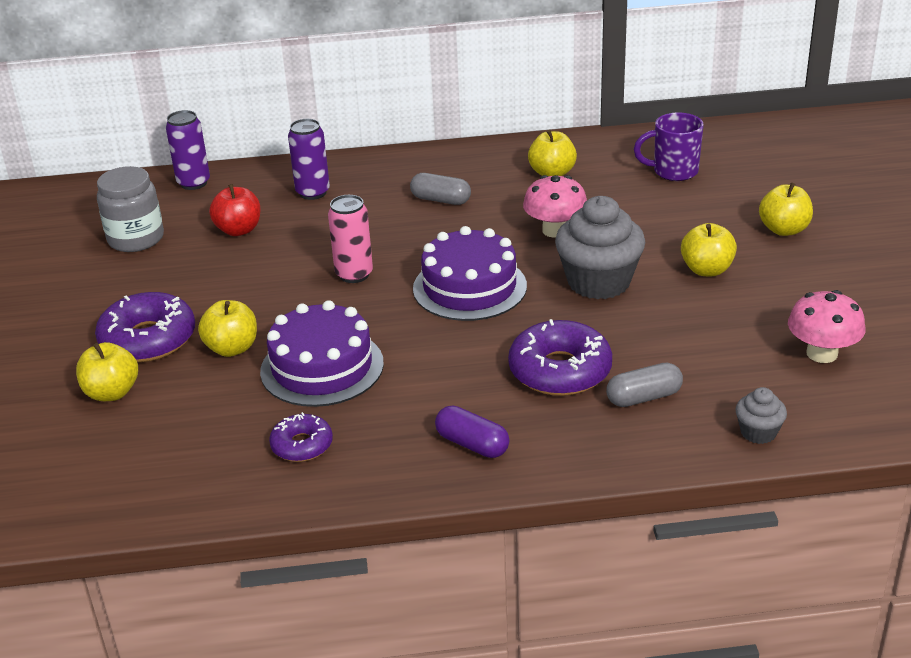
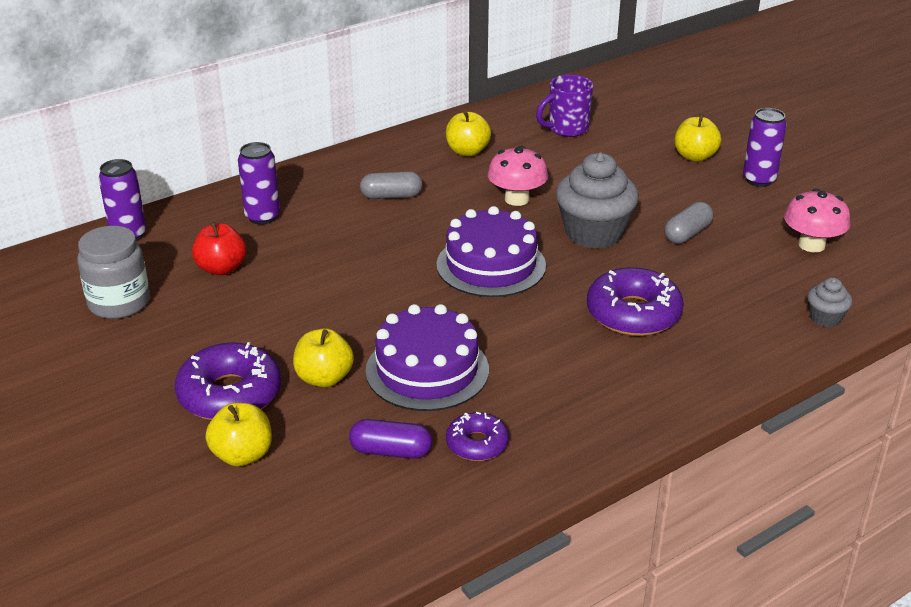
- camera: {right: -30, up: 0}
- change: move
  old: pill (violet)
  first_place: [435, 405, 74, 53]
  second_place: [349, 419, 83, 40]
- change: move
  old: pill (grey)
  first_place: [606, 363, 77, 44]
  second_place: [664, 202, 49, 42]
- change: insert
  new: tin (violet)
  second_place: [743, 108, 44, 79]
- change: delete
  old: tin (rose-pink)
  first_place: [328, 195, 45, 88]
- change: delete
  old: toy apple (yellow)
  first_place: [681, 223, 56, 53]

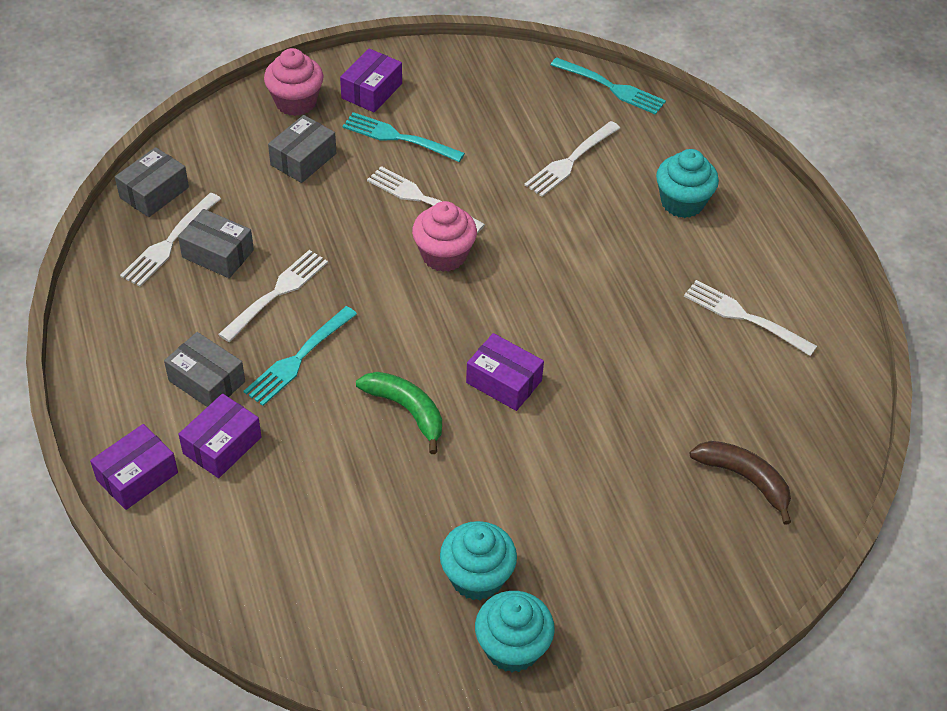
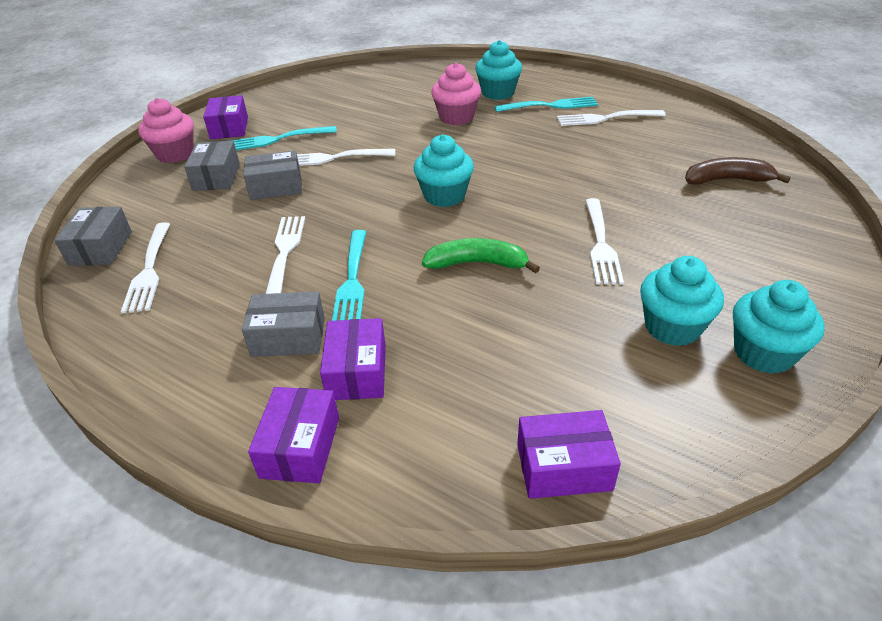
- camera: {right: -35, up: -10}
- change: move
  old: package (grey)
  first_place: [178, 209, 76, 69]
  second_place: [244, 150, 58, 50]
- change: insert
  new: cupcake (turquoise)
  second_place: [413, 134, 61, 73]
- change: move
  old: cupcake (rose-pink)
  first_place: [412, 201, 65, 71]
  second_place: [431, 62, 50, 63]
- change: move
  old: table fork (turquoise)
  first_place: [551, 57, 115, 58]
  second_place: [495, 97, 103, 15]
- change: move
  old: package (violet)
  first_place: [466, 333, 78, 78]
  second_place: [517, 410, 104, 89]
- change: move
  old: table fork (pure white)
  first_place: [524, 121, 96, 76]
  second_place: [585, 198, 39, 86]

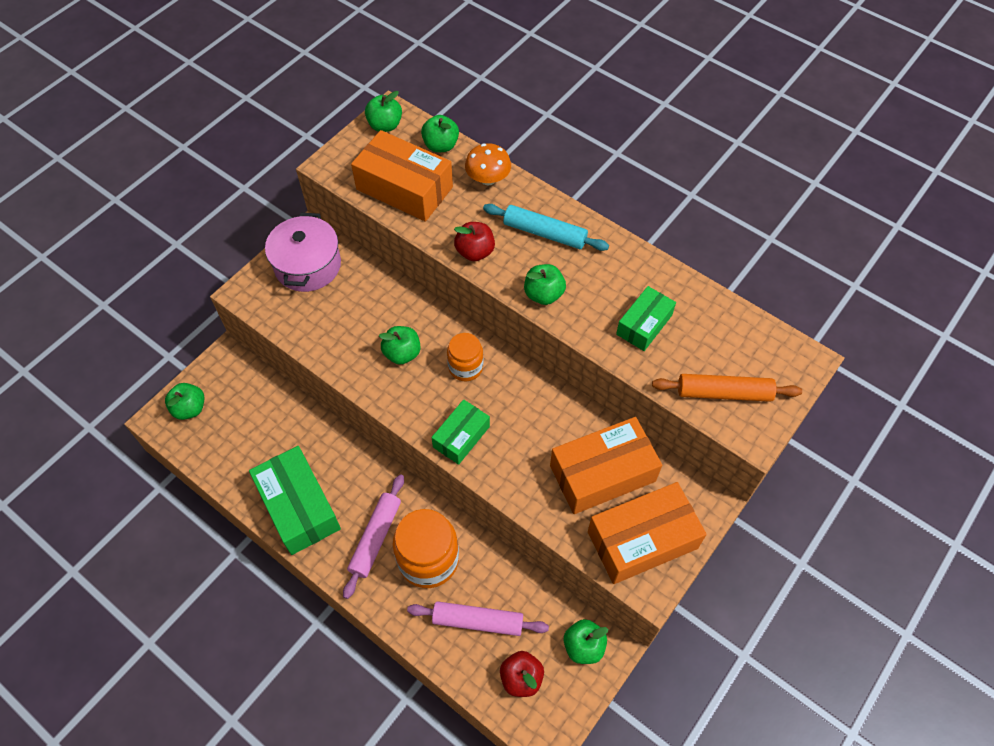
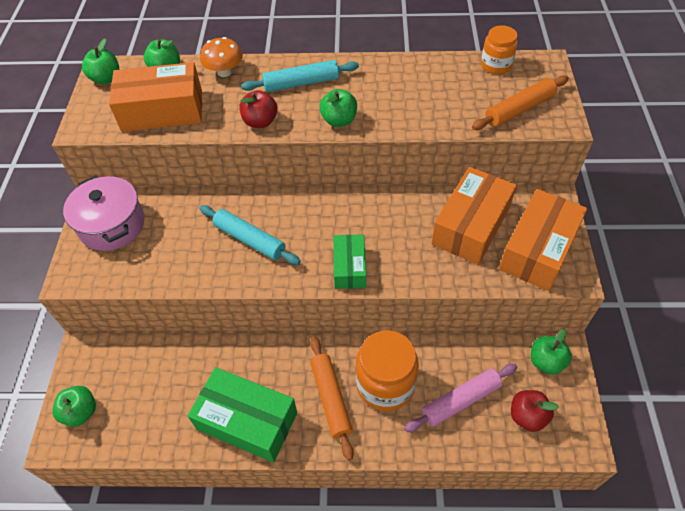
- camera: {right: -35, up: -5}
- change: replace
  old: toy apple (green)
  new: pastry roller (turquoise)
  first_place: [379, 326, 42, 39]
  second_place: [199, 205, 102, 60]
- change: recolor
  old: pastry roller (rose-pink)
  new: pastry roller (orange-coloured)
  first_place: [343, 474, 61, 125]
  second_place: [310, 336, 44, 125]
- change: move
  old: jam jar (orange-coloured)
  first_place: [447, 333, 37, 48]
  second_place: [481, 25, 37, 49]
- change: delete
  old: package (green)
  first_place: [616, 286, 60, 65]

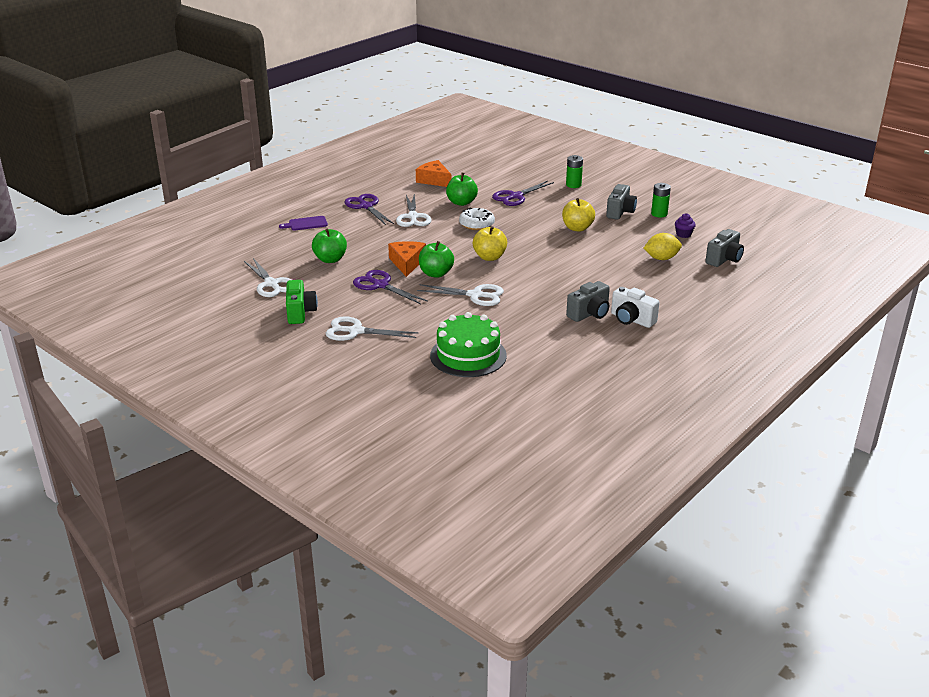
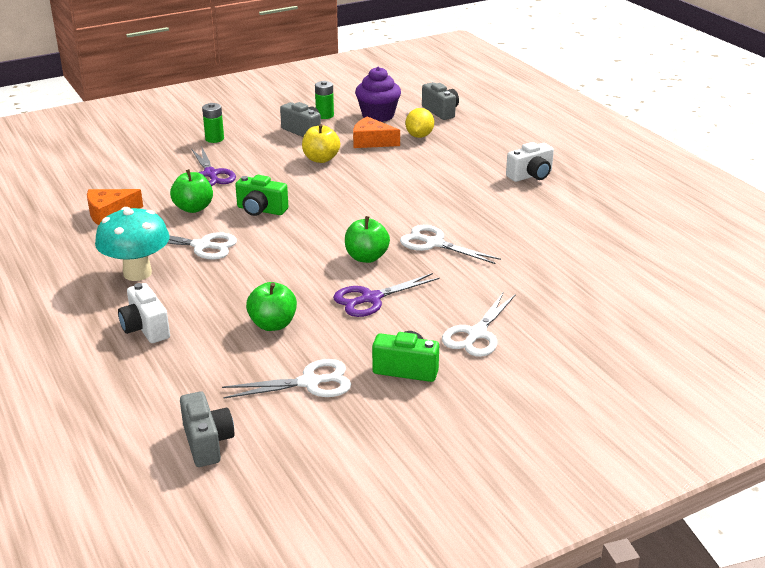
- camera: {right: -70, up: 0}
- change: replace
  old: scissors (violet)
  new: mushroom (turquoise)
  first_place: [345, 194, 49, 31]
  second_place: [95, 207, 75, 74]
- change: replace
  old: chopping board (violet)
  new: compact camera (pure white)
  first_place: [279, 216, 49, 15]
  second_place: [118, 283, 52, 60]
- change: move
  old: compact camera (grey)
  first_place: [566, 281, 44, 41]
  second_place: [180, 391, 55, 76]
- change: replace
  old: doughnut (pure white)
  new: compact camera (green)
  first_place: [459, 208, 36, 22]
  second_place: [235, 175, 53, 41]
- change: move
  old: cheese wedge (orange-coloured)
  first_place: [388, 241, 38, 36]
  second_place: [353, 116, 47, 32]
- change: resize
  old: cupcake (violet)
  first_place: [675, 213, 21, 25]
  second_place: [355, 67, 46, 55]
  factor: 2.07
- change: rotate
  old: scissors (pure white)
  first_place: [417, 284, 87, 22]
  second_place: [400, 225, 101, 39]
  degrees: -90
- change: delete
  old: cake (green)
  first_place: [430, 312, 77, 65]
- change: delete
  old: toy apple (yellow)
  first_place: [473, 226, 34, 35]

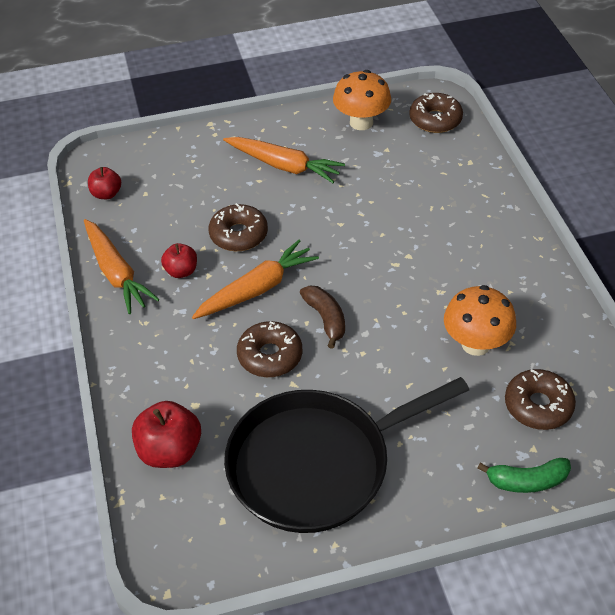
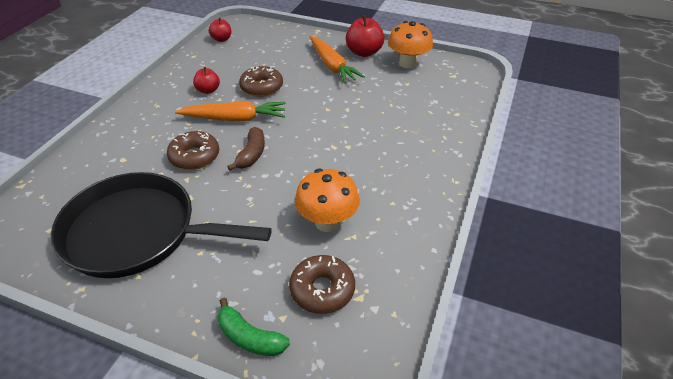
- camera: {right: 35, up: -5}
- change: move
  old: toy apple (red)
  first_place: [132, 401, 69, 67]
  second_place: [346, 15, 39, 42]
- change: delete
  old: carrot (orange-coloured)
  first_place: [84, 219, 76, 95]
- change: delete
  old: doughnut (dark brown)
  first_place: [409, 93, 54, 40]

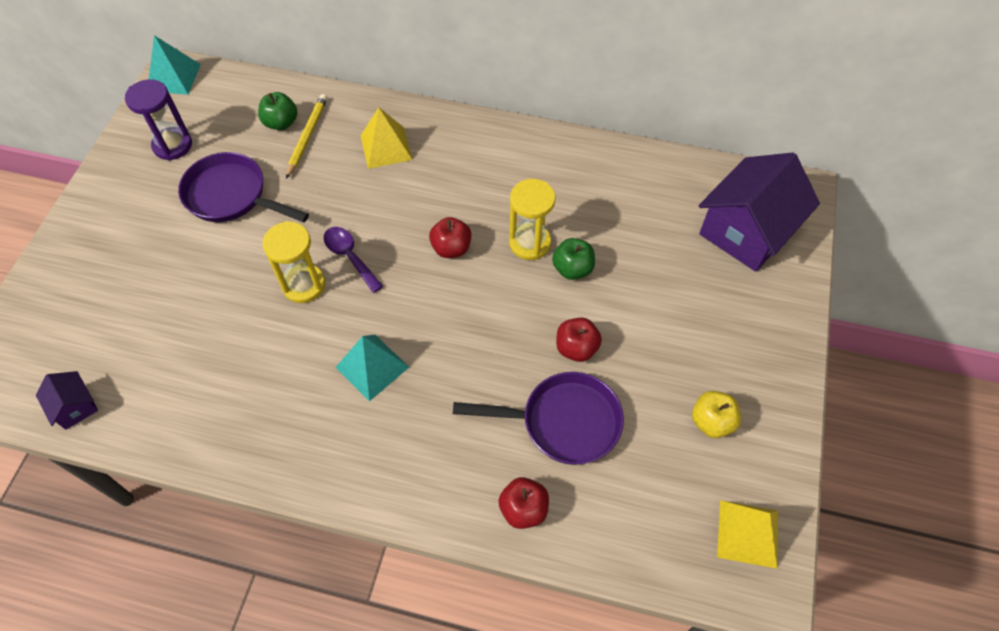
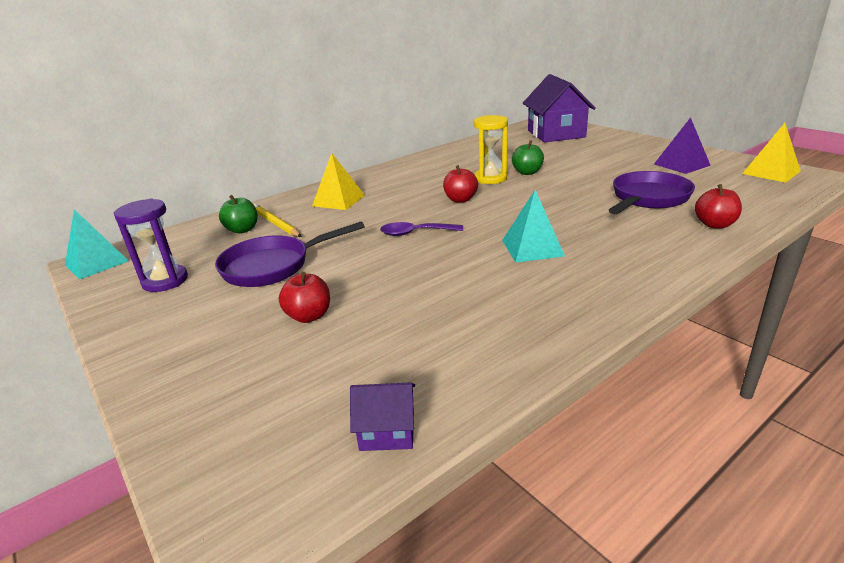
- camera: {right: -50, up: -30}
- change: move
  old: toy apple (red)
  first_place: [556, 317, 46, 45]
  second_place: [279, 272, 51, 51]
- change: replace
  old: toy apple (yellow)
  new: solid pyramid (violet)
  first_place: [692, 391, 49, 47]
  second_place: [654, 117, 57, 57]
- change: delete
  old: hourglass (yellow)
  first_place: [262, 221, 63, 82]

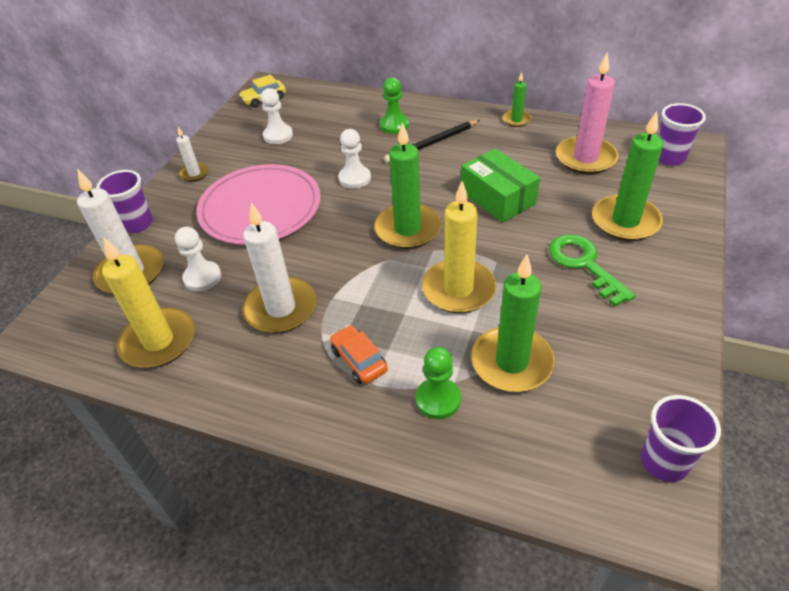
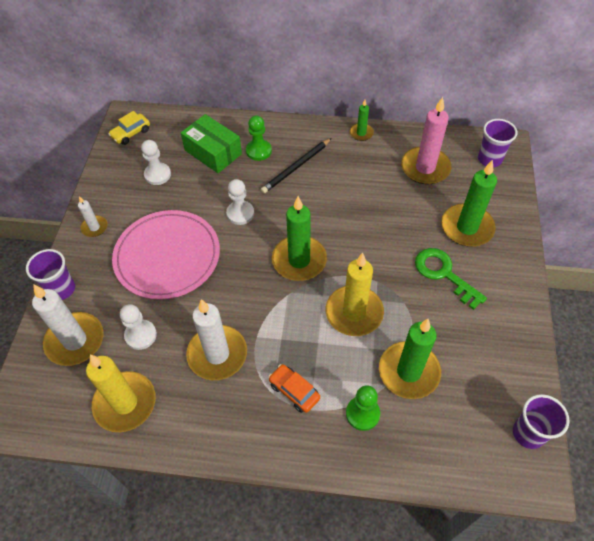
- camera: {right: -15, up: 10}
- change: move
  old: package (green)
  first_place: [461, 148, 79, 75]
  second_place: [181, 114, 61, 59]

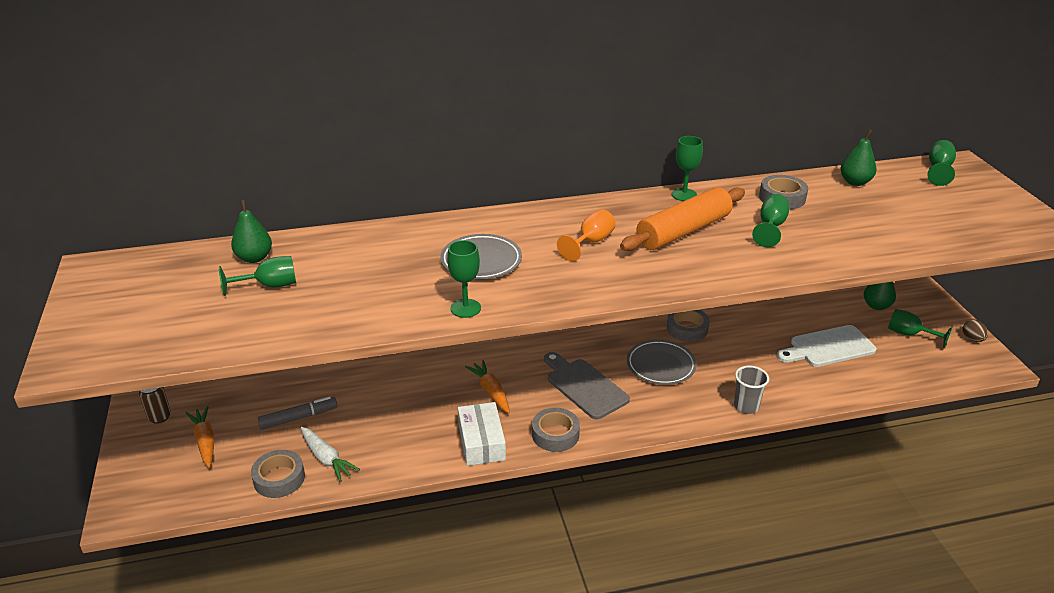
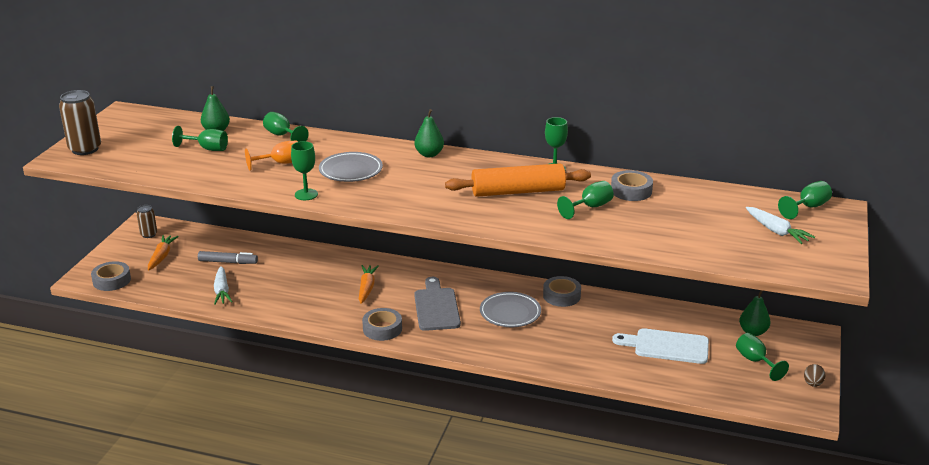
- camera: {right: 30, up: -5}
- change: insert
  new: tin (dark brown)
  second_place: [59, 90, 42, 65]
- change: move
  old: roll of tape (grey)
  first_place: [251, 450, 54, 48]
  second_place: [91, 261, 40, 30]
- change: move
  old: wine glass (orange-coloured)
  first_place: [557, 209, 59, 52]
  second_place: [245, 140, 53, 30]
- change: insert
  new: wine glass (green)
  second_place: [263, 112, 46, 30]
- change: move
  old: pear fruit (green)
  first_place: [840, 130, 37, 56]
  second_place: [414, 109, 30, 48]
- change: insert
  new: carrot (pure white)
  second_place: [746, 207, 69, 37]
- change: delete
  old: package (pure white)
  first_place: [458, 402, 48, 64]
- change: delete
  old: cup (grey)
  first_place: [734, 366, 35, 48]

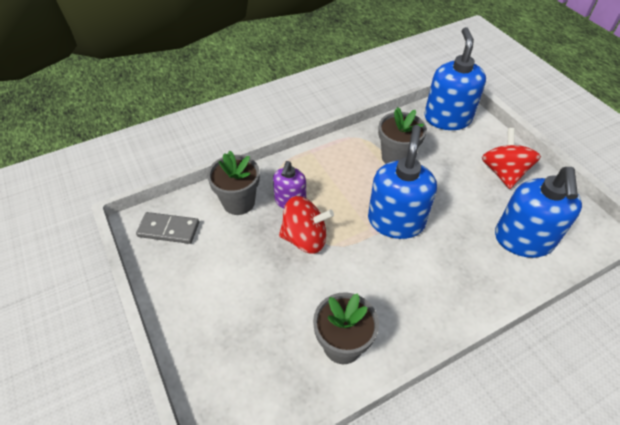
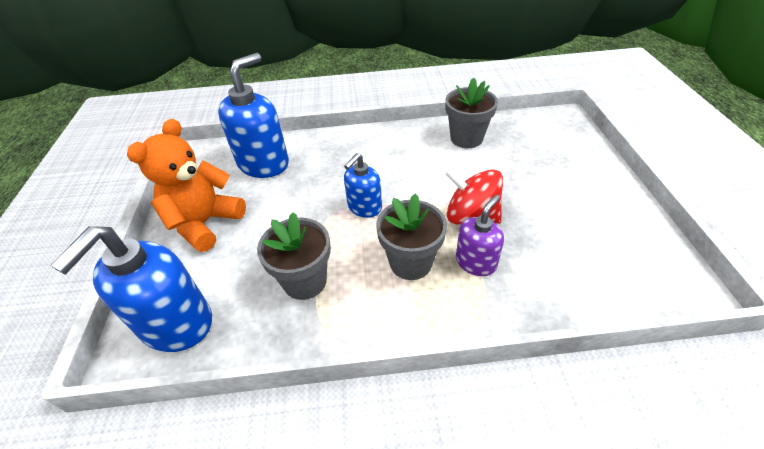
- camera: {right: -155, up: -5}
- change: replace
  old: spinning top (red)
  new: teddy (orange-coloured)
  first_place: [482, 128, 59, 61]
  second_place: [127, 119, 119, 133]
- change: resize
  old: pump bottle (royal blue)
  first_place: [368, 125, 69, 114]
  second_place: [344, 153, 38, 65]
  factor: 0.58
- change: move
  old: potted plant (grey)
  first_place: [207, 151, 53, 64]
  second_place: [376, 193, 71, 87]
- change: delete
  old: domino piece (grey)
  first_place: [136, 212, 63, 32]

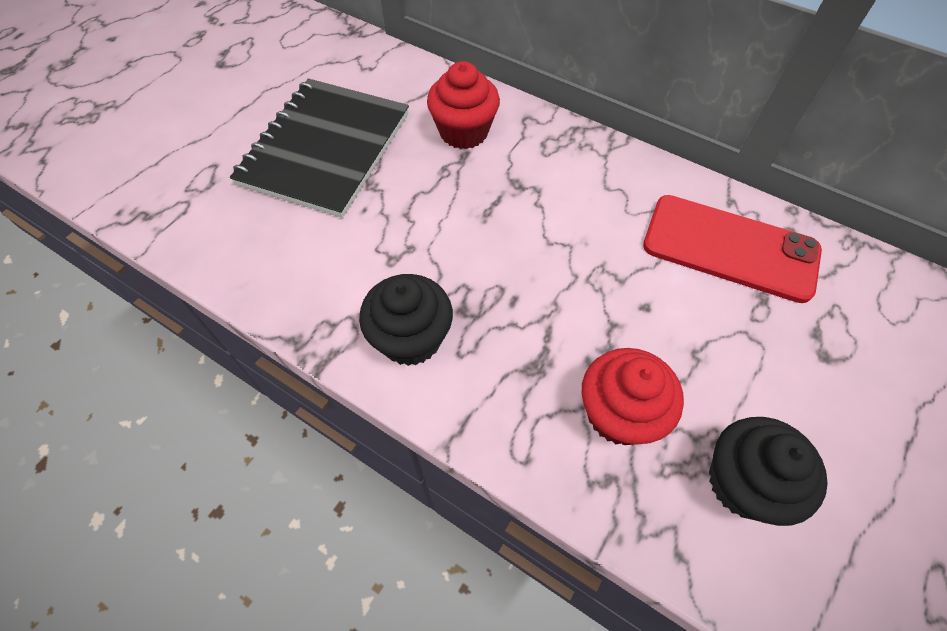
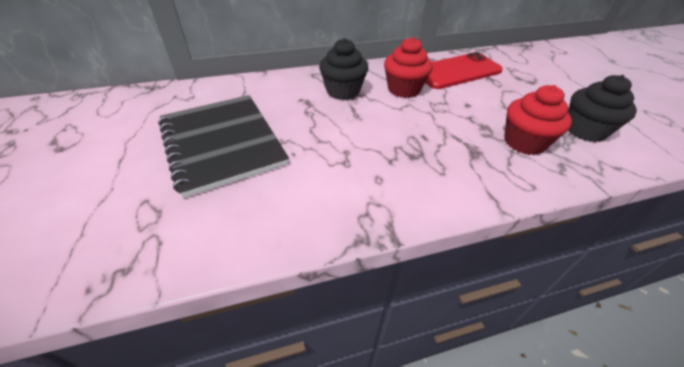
- camera: {right: -50, up: -15}
- change: move
  old: cupcake (jet-black)
  first_place: [359, 274, 94, 92]
  second_place: [319, 38, 49, 62]
- change: move
  old: cupcake (red)
  first_place: [427, 61, 73, 88]
  second_place: [384, 37, 49, 61]

